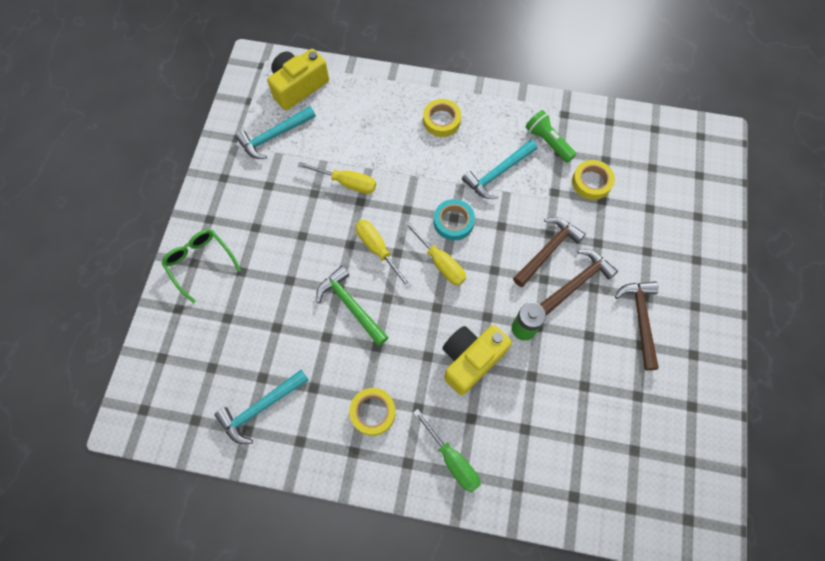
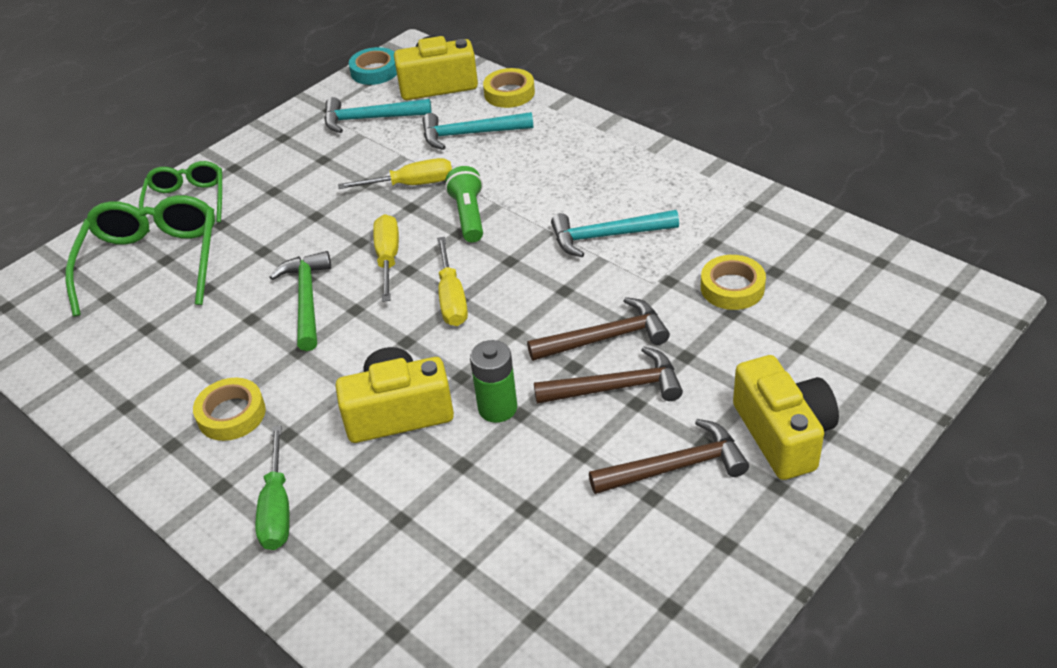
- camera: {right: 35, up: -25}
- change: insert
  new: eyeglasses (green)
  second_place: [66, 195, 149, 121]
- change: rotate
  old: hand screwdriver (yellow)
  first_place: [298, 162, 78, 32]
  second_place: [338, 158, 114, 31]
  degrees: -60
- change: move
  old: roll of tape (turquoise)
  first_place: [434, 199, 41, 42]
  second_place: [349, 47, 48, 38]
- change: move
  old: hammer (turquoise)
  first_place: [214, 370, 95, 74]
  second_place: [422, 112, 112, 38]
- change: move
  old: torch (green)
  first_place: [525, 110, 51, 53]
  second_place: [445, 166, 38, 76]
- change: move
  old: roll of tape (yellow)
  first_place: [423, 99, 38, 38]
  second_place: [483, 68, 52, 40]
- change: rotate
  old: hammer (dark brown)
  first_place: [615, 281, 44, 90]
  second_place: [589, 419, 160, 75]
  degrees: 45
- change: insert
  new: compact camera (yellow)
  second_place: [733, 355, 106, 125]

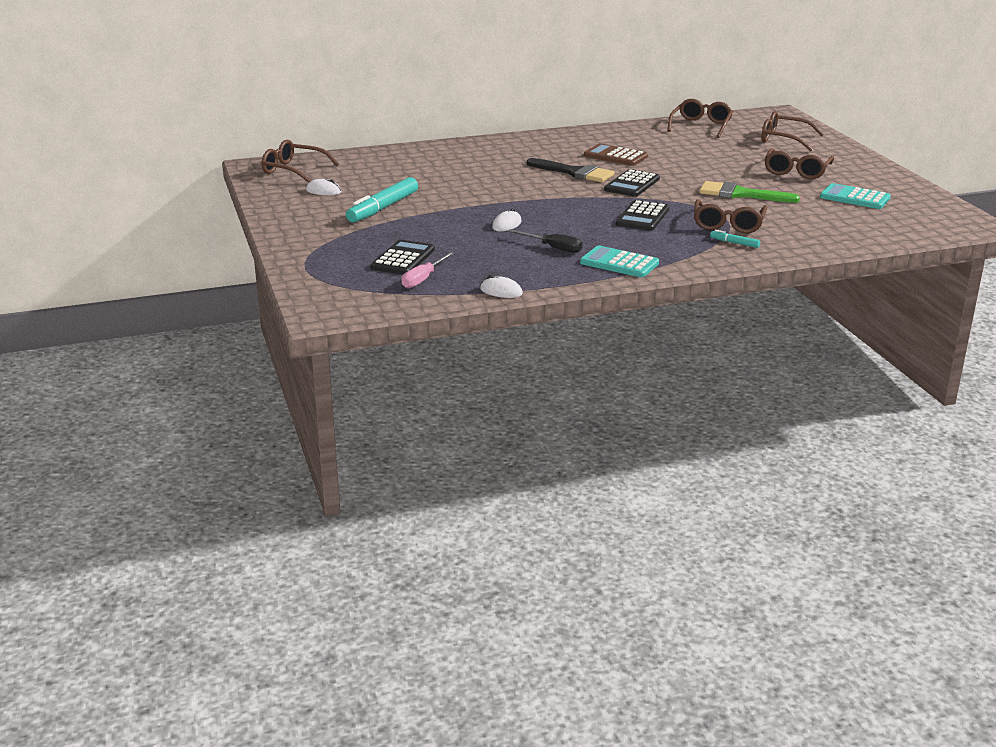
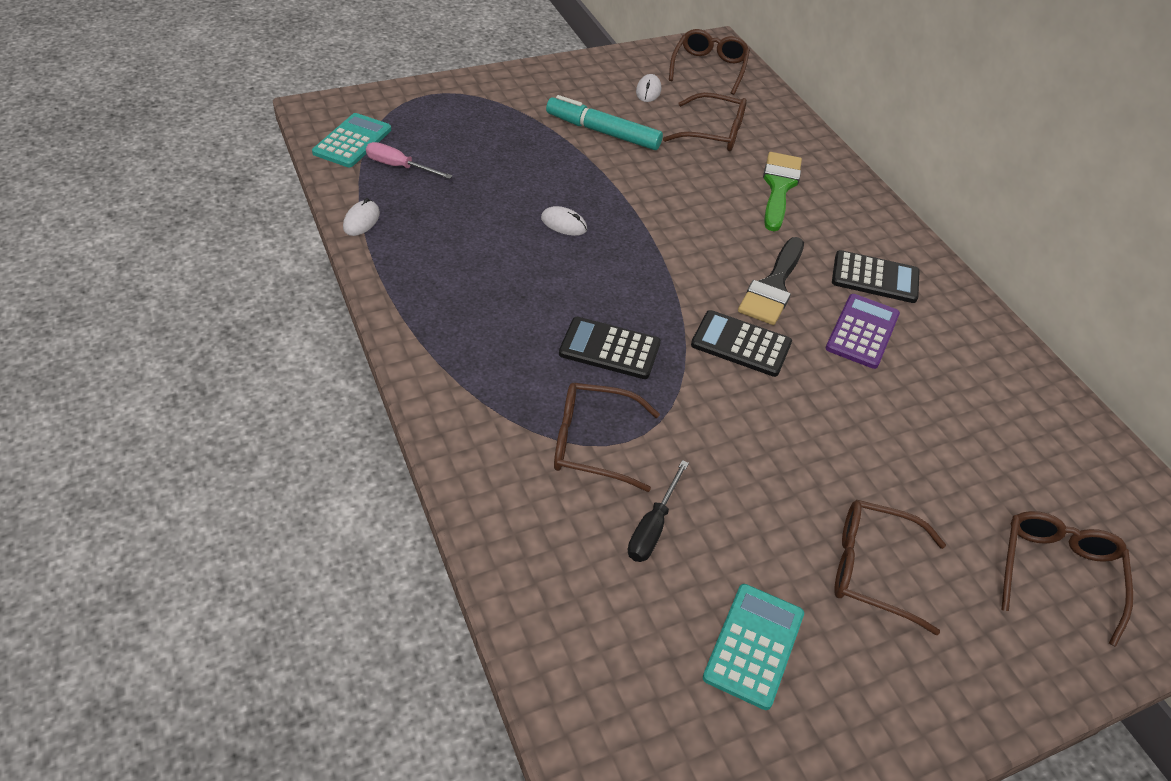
- camera: {right: 80, up: 20}
- change: move
  old: adding machine (turquoise)
  first_place: [580, 245, 79, 32]
  second_place: [312, 113, 79, 54]
- change: move
  old: hand screwdriver (jet-black)
  first_place: [508, 229, 75, 24]
  second_place: [628, 460, 61, 102]
- change: move
  old: eyeglasses (dark brown)
  first_place: [667, 99, 66, 39]
  second_place: [663, 92, 84, 59]
- change: move
  old: brush (green)
  first_place: [700, 181, 100, 22]
  second_place: [763, 152, 39, 79]
- change: recolor
  old: adding machine (dark brown)
  new: adding machine (violet)
  first_place: [584, 144, 64, 22]
  second_place: [826, 294, 74, 75]
- change: move
  old: adding machine (jet-black)
  first_place: [370, 240, 65, 35]
  second_place: [832, 250, 88, 53]
- change: delete
  old: felt pen (turquoise)
  first_place: [710, 230, 50, 18]

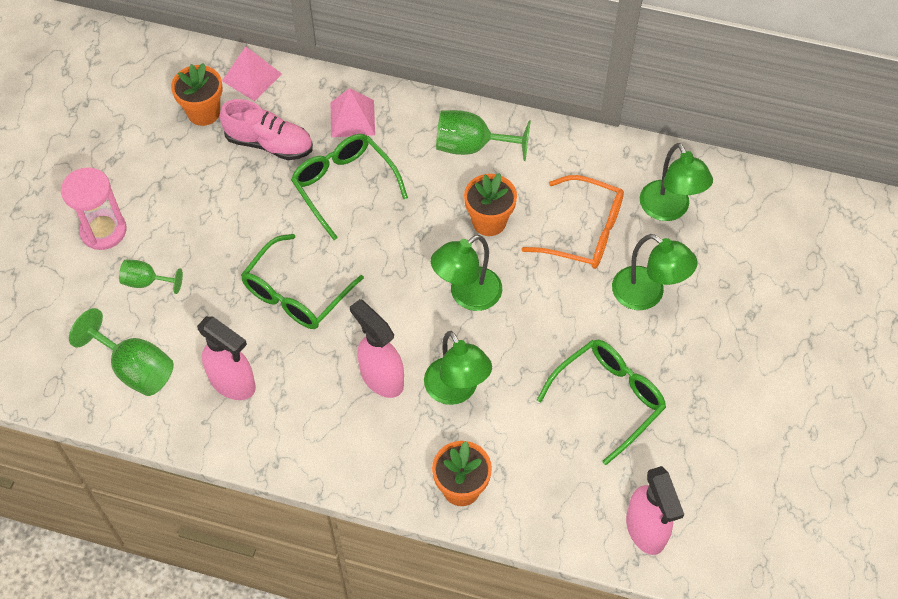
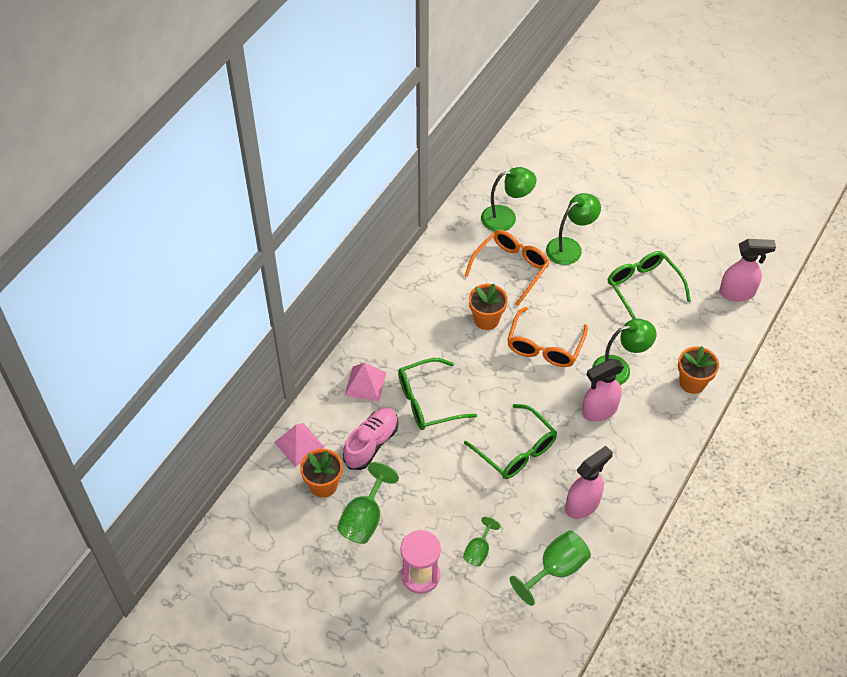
- camera: {right: -75, up: -5}
- change: move
  old: wine glass (green)
  first_place: [436, 110, 95, 51]
  second_place: [337, 462, 62, 82]
- change: replace
  old: reading lamp (green)
  new: eyeglasses (orange-coloured)
  first_place: [431, 235, 71, 76]
  second_place: [507, 307, 81, 60]

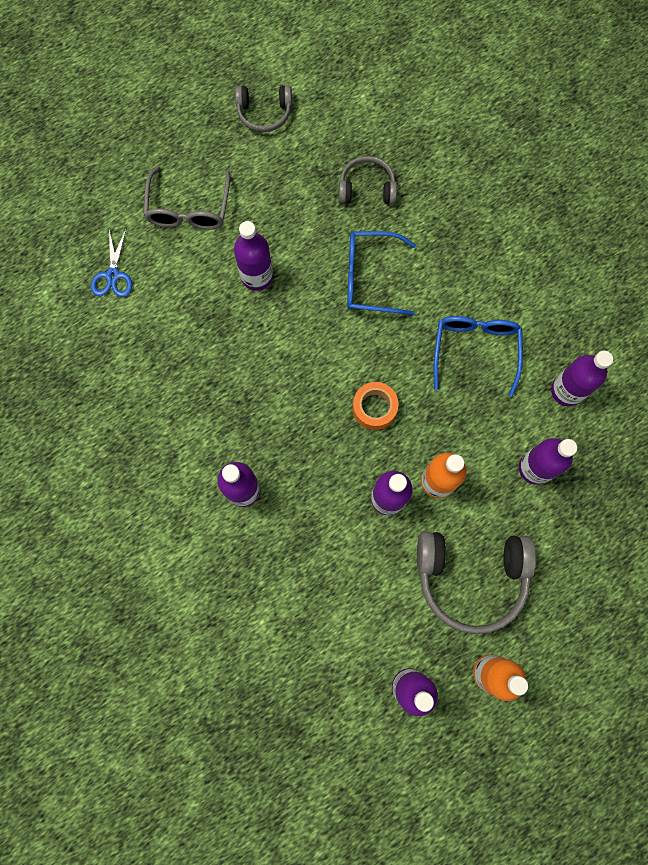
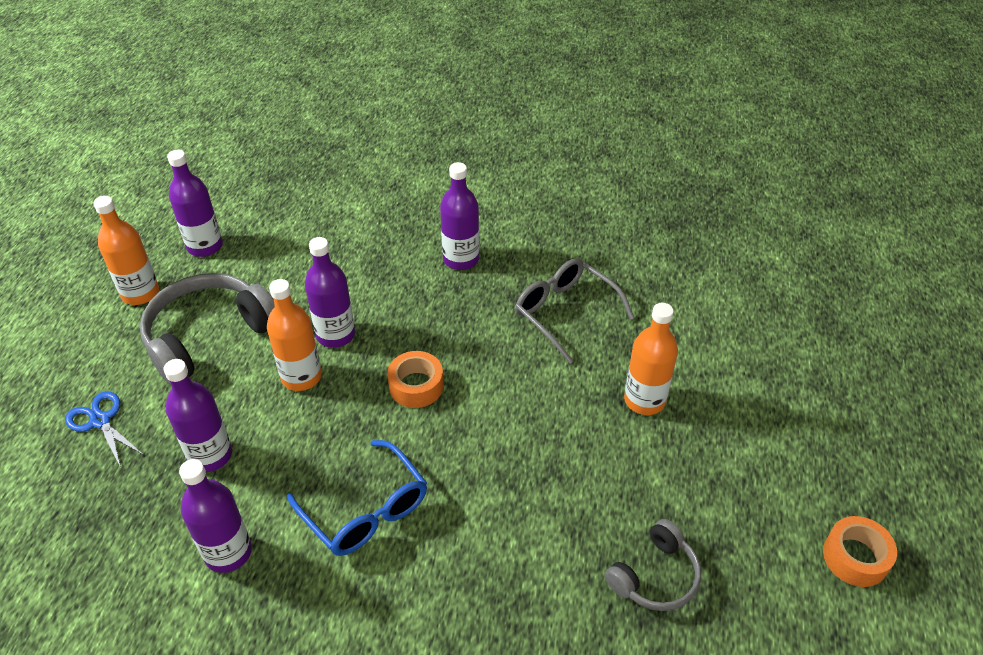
- camera: {right: 135, up: -30}
- change: move
  old: scissors (royal blue)
  first_place: [91, 229, 41, 68]
  second_place: [65, 391, 78, 77]
- change: move
  old: eyeglasses (grey)
  first_place: [144, 166, 86, 64]
  second_place: [515, 258, 119, 106]
- change: recolor
  old: drink bottle (violet)
  new: drink bottle (orange-coloured)
  first_place: [234, 221, 39, 70]
  second_place: [624, 303, 54, 112]
- change: replace
  old: over-ear headphones (grey)
  new: roll of tape (orange-coloured)
  first_place: [235, 85, 57, 47]
  second_place: [823, 516, 74, 71]
- change: delete
  old: eyeglasses (royal blue)
  first_place: [347, 231, 69, 84]

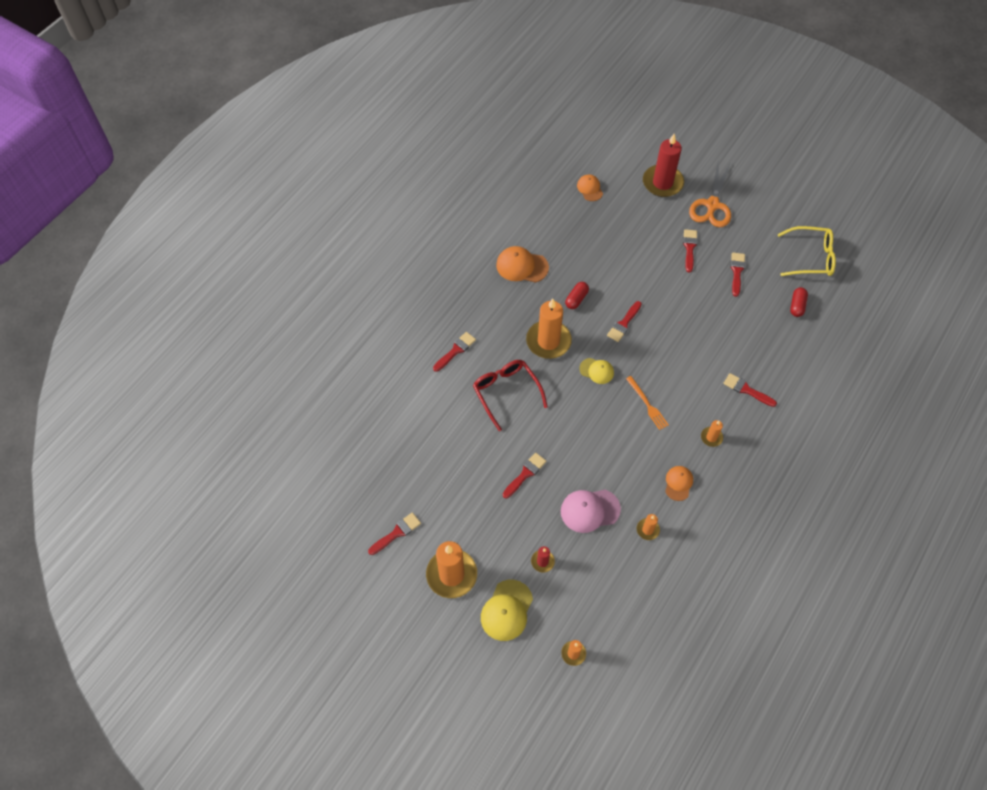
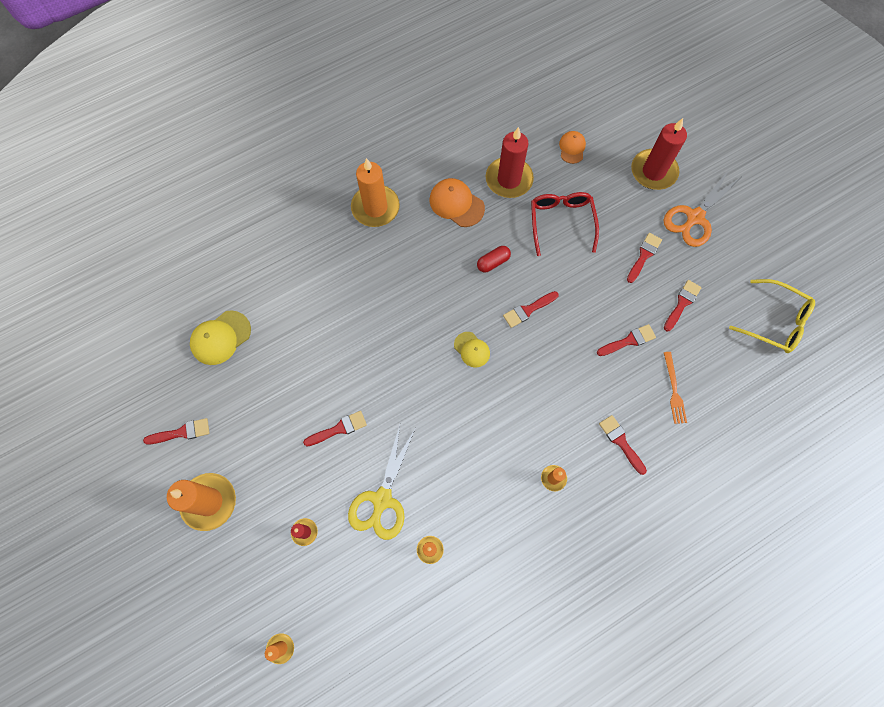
- camera: {right: 25, up: 10}
- change: move
  old: baseball cap (yellow)
  first_place: [481, 580, 52, 61]
  second_place: [190, 310, 61, 55]
- change: replace
  old: baseball cap (rose-pink)
  new: scissors (yellow)
  first_place: [561, 490, 60, 43]
  second_place: [348, 425, 67, 115]
- change: move
  old: pillar candle (orange-coloured)
  first_place: [526, 298, 46, 61]
  second_place: [351, 158, 49, 69]
- change: insert
  new: pillar candle (red)
  second_place: [486, 127, 48, 71]
- change: move
  old: eyeglasses (red)
  first_place: [473, 360, 75, 71]
  second_place: [531, 192, 68, 64]
- change: move
  old: brush (red)
  first_place: [433, 332, 43, 40]
  second_place: [597, 324, 59, 32]
- change: move
  old: table fork (orange-coloured)
  first_place: [626, 376, 43, 54]
  second_place: [664, 352, 23, 72]
- change: delete
  old: baseball cap (orange-coloured)
  first_place: [665, 466, 28, 35]
- change: delete
  old: pill (red)
  first_place: [790, 287, 18, 30]

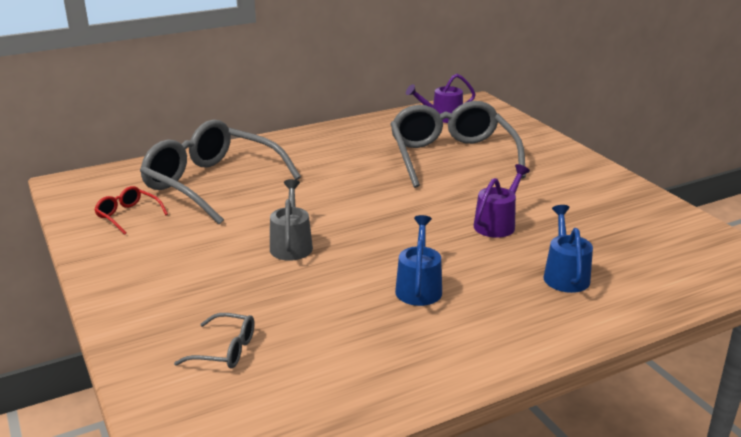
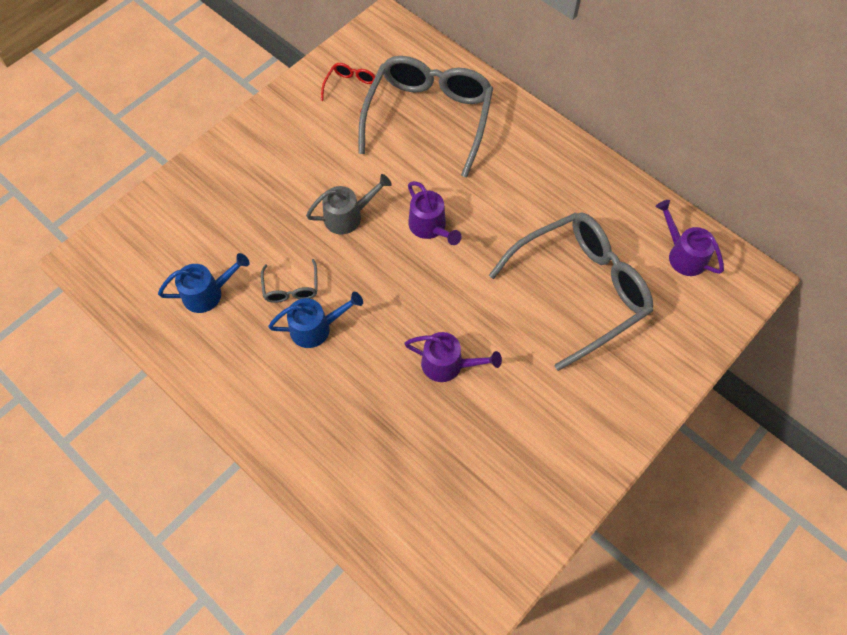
- camera: {right: 70, up: 35}
- change: move
  old: sprinkling can (royal blue)
  first_place: [544, 205, 49, 88]
  second_place: [158, 253, 91, 60]
- change: move
  old: eyeglasses (grey)
  first_place: [174, 313, 81, 56]
  second_place: [261, 259, 57, 44]
- change: insert
  new: sprinkling can (violet)
  second_place: [408, 181, 53, 64]

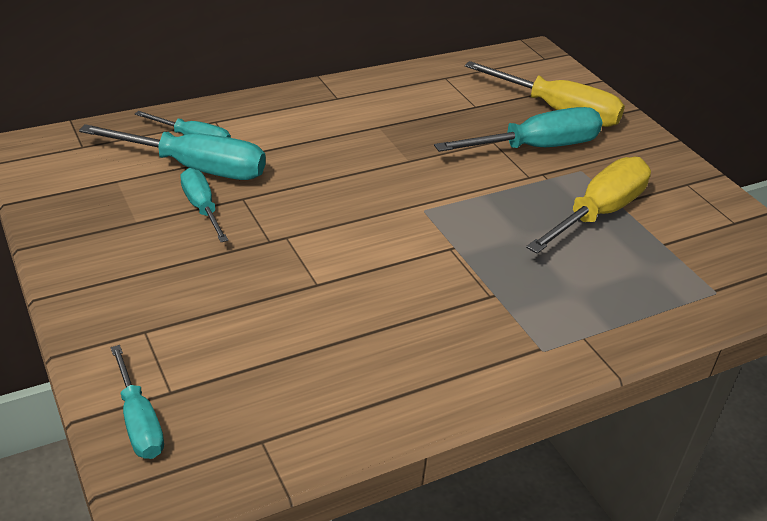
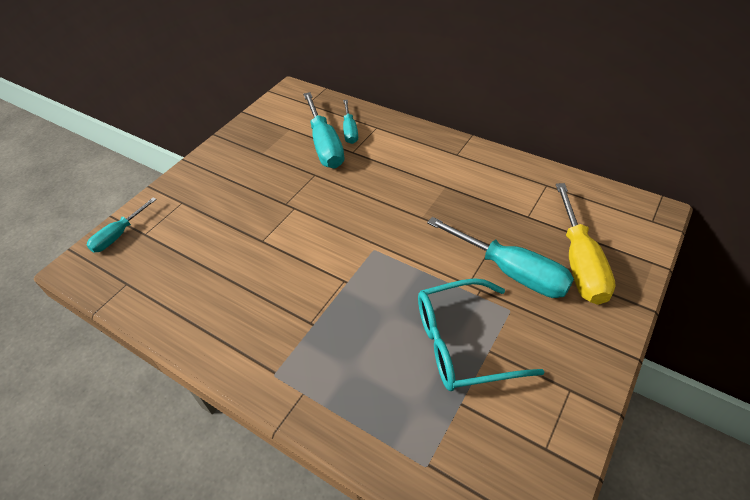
- camera: {right: 65, up: 10}
- change: replace
  old: hand screwdriver (yellow)
  new: eyeglasses (turquoise)
  first_place: [526, 157, 125, 97]
  second_place: [418, 278, 126, 113]
- change: delete
  old: hand screwdriver (turquoise)
  first_place: [180, 168, 48, 74]

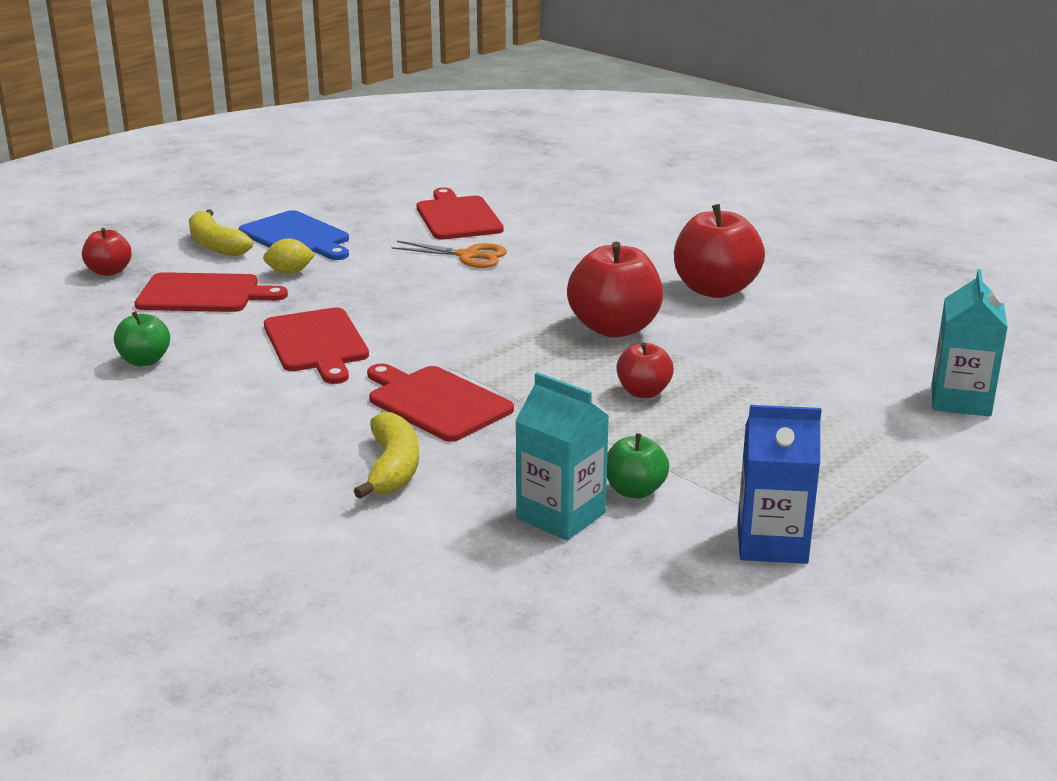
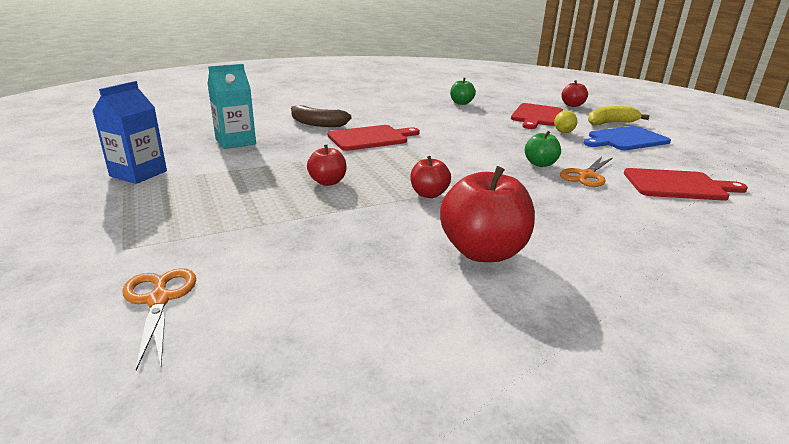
- camera: {right: 110, up: 0}
- change: replace
  old: carton (turquoise)
  new: scissors (orange-coloured)
  first_place: [932, 269, 76, 147]
  second_place: [122, 268, 74, 103]
- change: recolor
  old: banana fruit (yellow)
  new: banana fruit (dark brown)
  first_place: [354, 412, 65, 87]
  second_place: [291, 105, 60, 22]
- change: resize
  old: toy apple (red)
  first_place: [567, 241, 96, 97]
  second_place: [410, 156, 41, 42]
  factor: 0.55
- change: move
  old: toy apple (green)
  first_place: [607, 433, 62, 66]
  second_place: [525, 131, 36, 36]
- change: delete
  old: chopping board (red)
  first_place: [264, 307, 105, 77]

